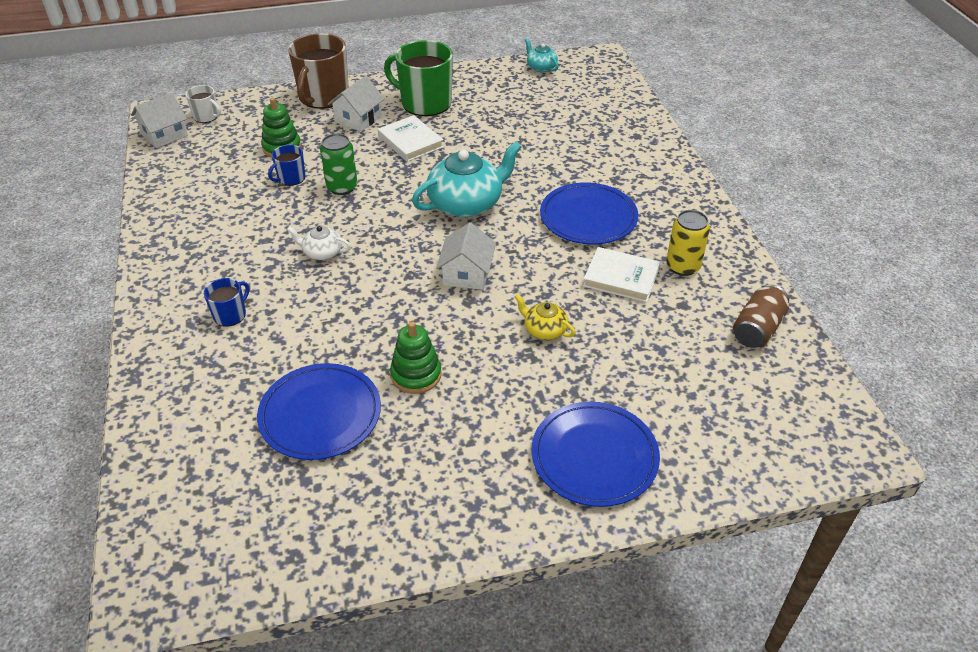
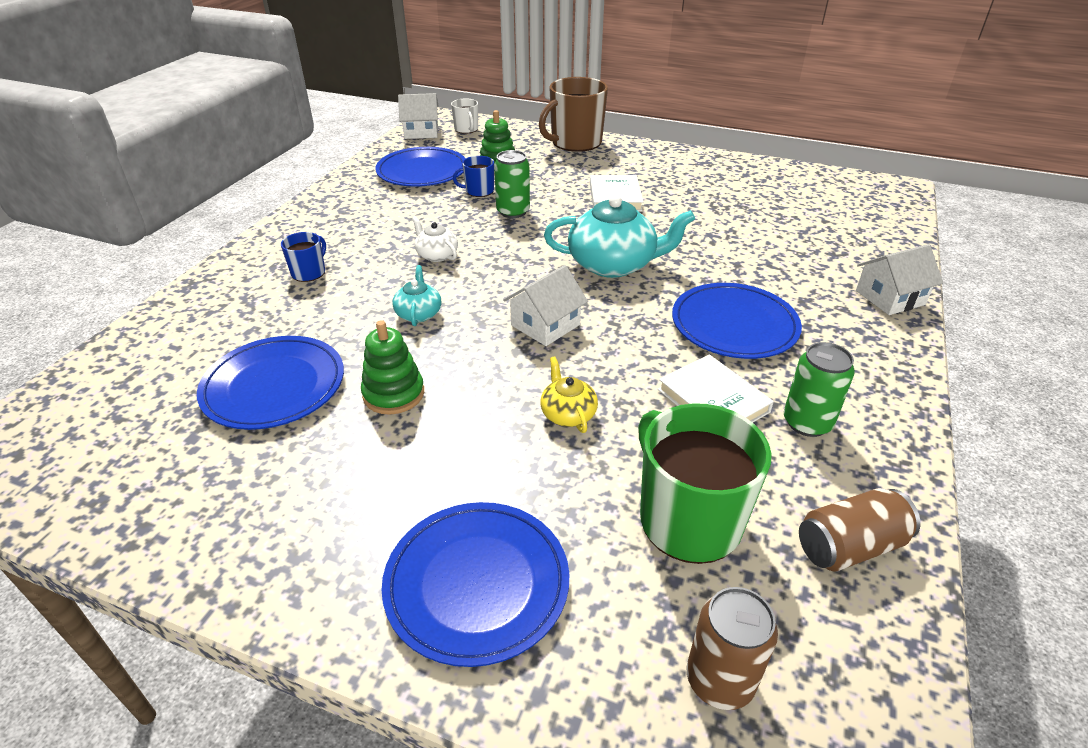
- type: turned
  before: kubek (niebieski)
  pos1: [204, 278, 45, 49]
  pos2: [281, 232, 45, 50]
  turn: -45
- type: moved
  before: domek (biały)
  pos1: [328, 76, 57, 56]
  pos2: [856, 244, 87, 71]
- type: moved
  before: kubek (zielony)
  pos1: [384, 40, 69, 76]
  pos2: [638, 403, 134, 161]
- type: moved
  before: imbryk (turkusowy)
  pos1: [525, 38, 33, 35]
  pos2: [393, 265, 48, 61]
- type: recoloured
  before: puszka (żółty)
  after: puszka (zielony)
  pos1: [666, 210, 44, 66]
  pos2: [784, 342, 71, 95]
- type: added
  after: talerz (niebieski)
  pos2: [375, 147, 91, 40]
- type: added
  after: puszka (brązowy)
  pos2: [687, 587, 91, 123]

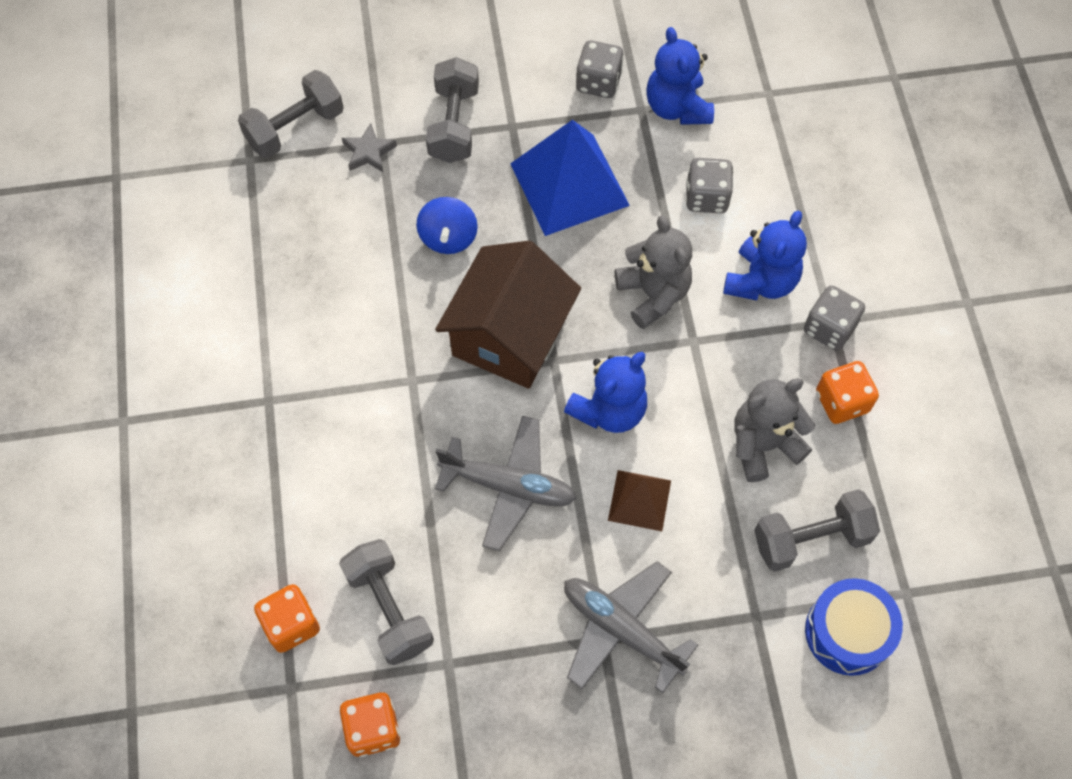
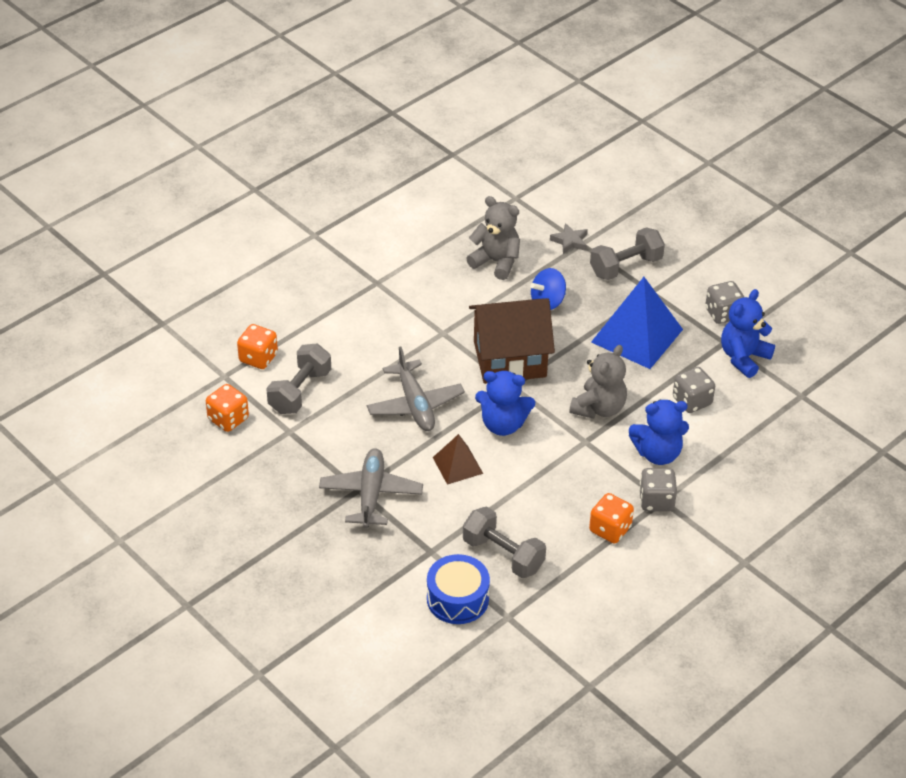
- type: removed
  before: hantel (szary)
  pos1: [238, 70, 106, 88]
- type: moved
  before: miś (szary)
  pos1: [734, 378, 81, 104]
  pos2: [466, 196, 54, 84]

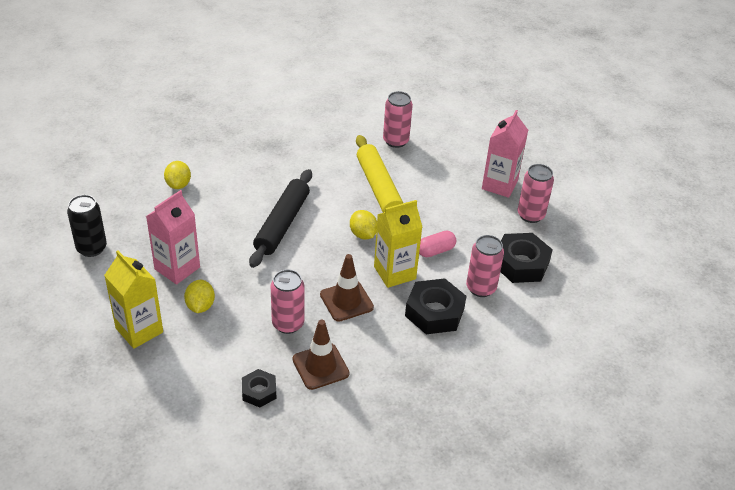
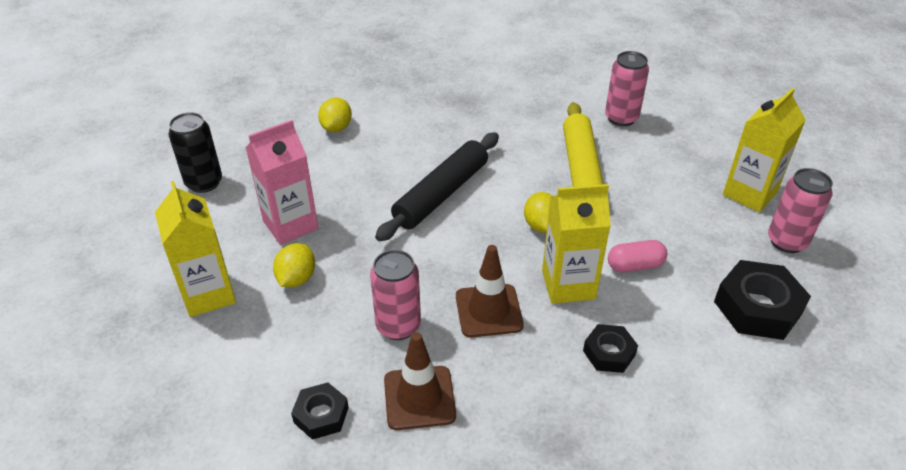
- type: resized
  before: nakrętka (czarny)
  pos1: [405, 278, 61, 56]
  pos2: [583, 324, 55, 49]
  scale: 0.58
- type: removed
  before: puszka (różowy)
  pos1: [466, 235, 38, 62]
- type: recoloured
  before: karton mleka (różowy)
  after: karton mleka (żółty)
  pos1: [482, 110, 46, 88]
  pos2: [723, 88, 83, 124]

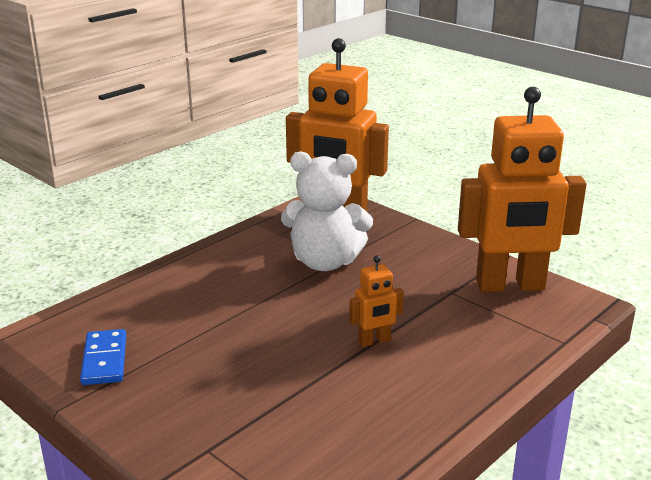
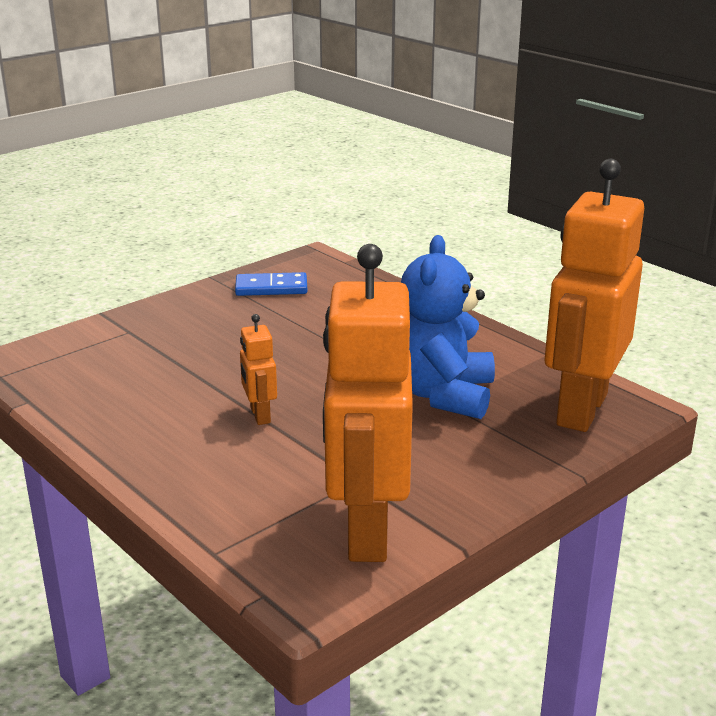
- type: recoloured
  before: miś (biały)
  after: miś (niebieski)
  pos1: [281, 151, 92, 120]
  pos2: [401, 235, 94, 184]

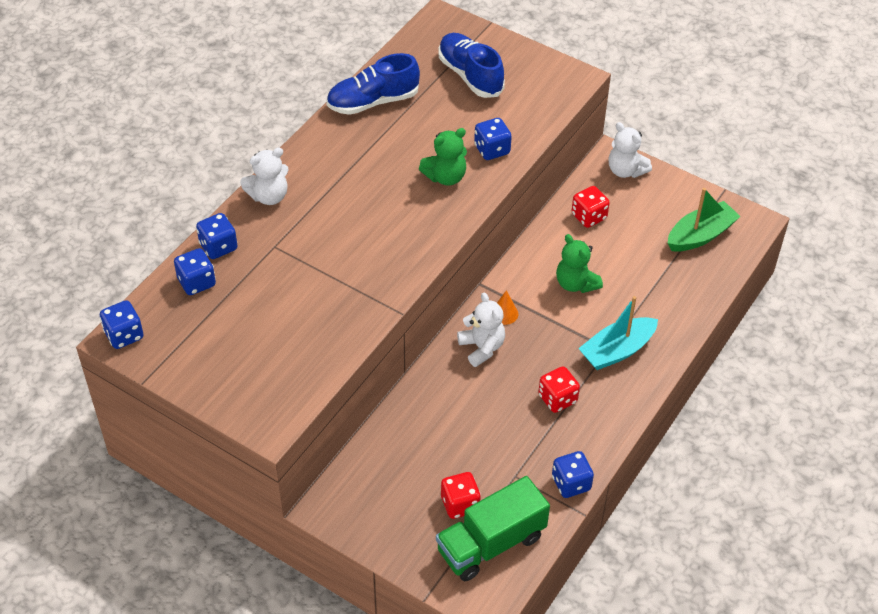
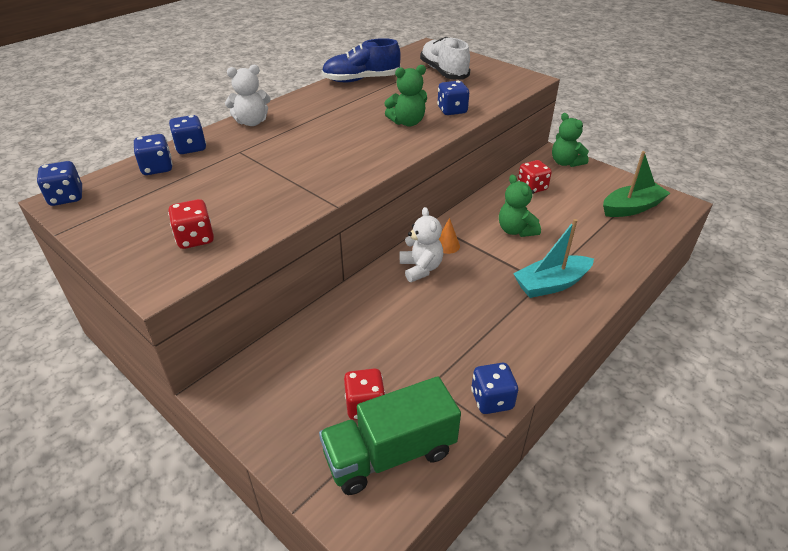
- type: recoloured
  before: but (niebieski)
  after: but (biały)
  pos1: [439, 33, 66, 65]
  pos2: [420, 37, 50, 43]
- type: moved
  before: kostka do gry (czerwony)
  pos1: [538, 366, 42, 47]
  pos2: [168, 199, 46, 50]
- type: recoloured
  before: miś (biały)
  after: miś (zielony)
  pos1: [608, 122, 44, 56]
  pos2: [552, 113, 37, 54]

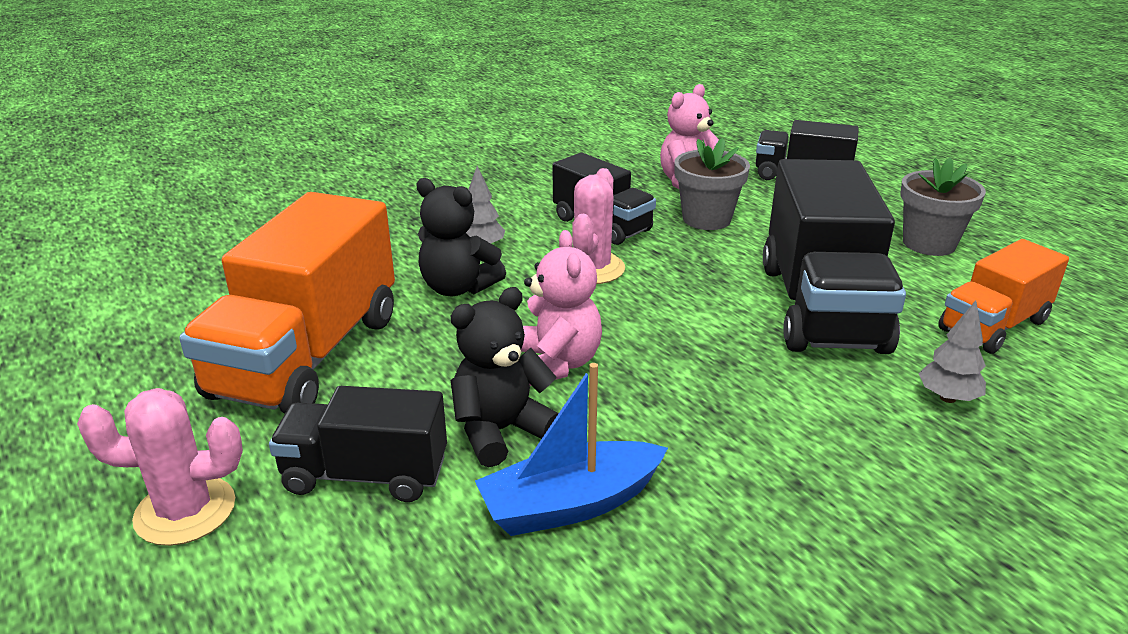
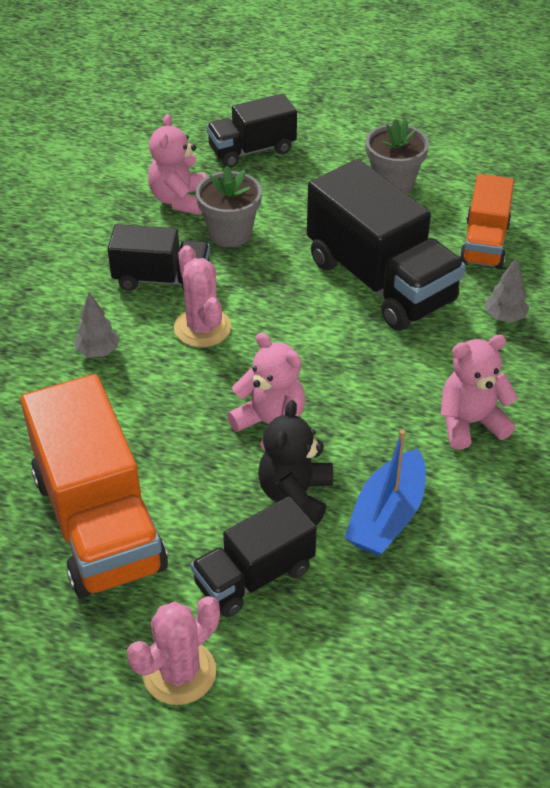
- type: removed
  before: miś (czarny)
  pos1: [416, 178, 90, 118]
- type: added
  after: miś (różowy)
  pos2: [441, 335, 77, 115]

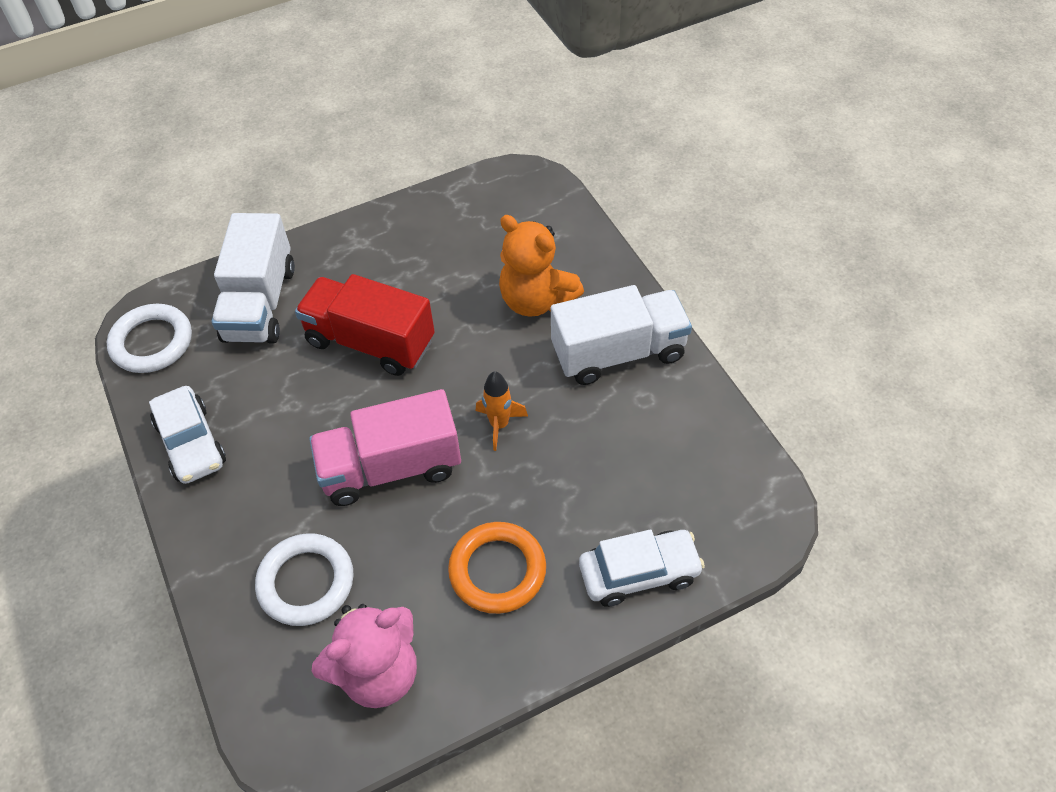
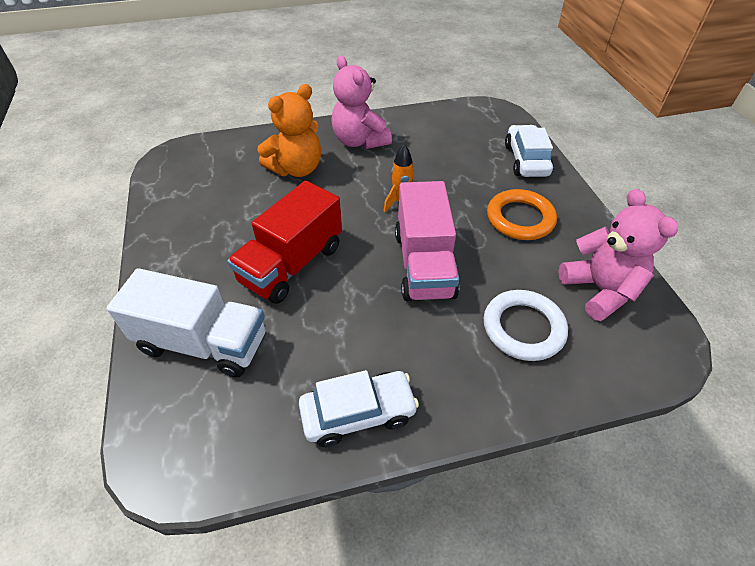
- type: removed
  before: pierścień (biały)
  pos1: [107, 304, 85, 69]
- type: replaced
  before: ciężarówka (biały)
  after: miś (różowy)
  pos1: [551, 285, 141, 100]
  pos2: [332, 55, 60, 94]

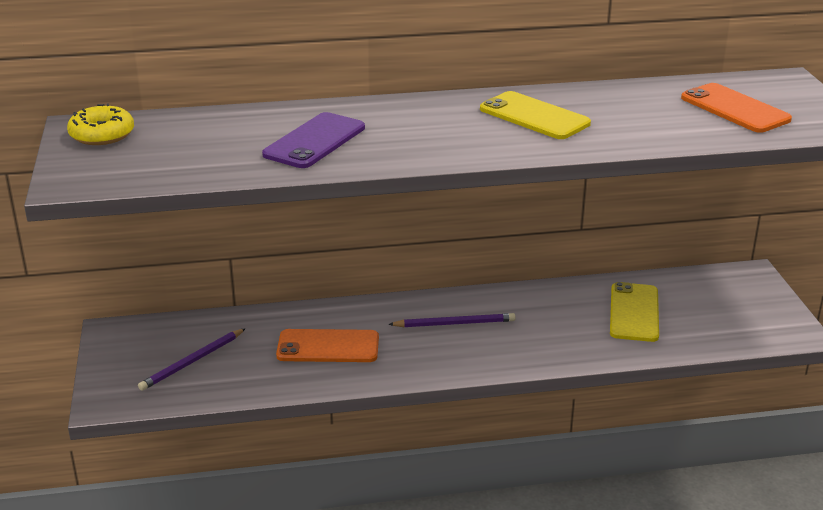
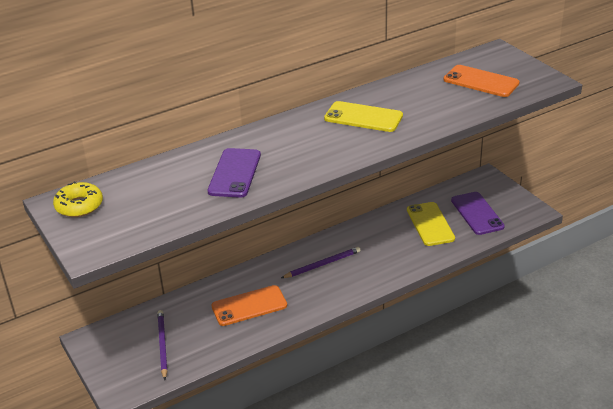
- type: turned
  before: ołówek (fioletowy)
  pos1: [138, 328, 108, 63]
  pos2: [157, 310, 10, 70]
  turn: 150
- type: added
  after: telefon (fioletowy)
  pos2: [451, 192, 54, 43]

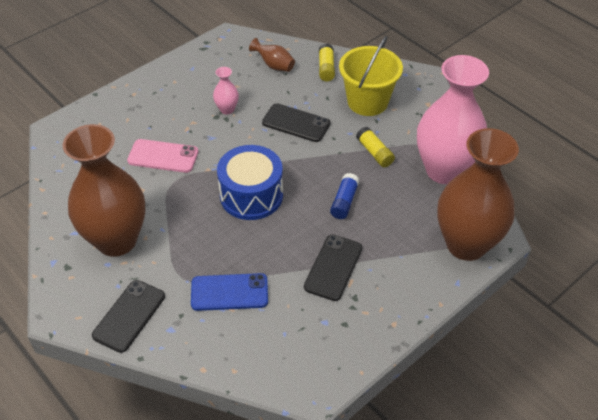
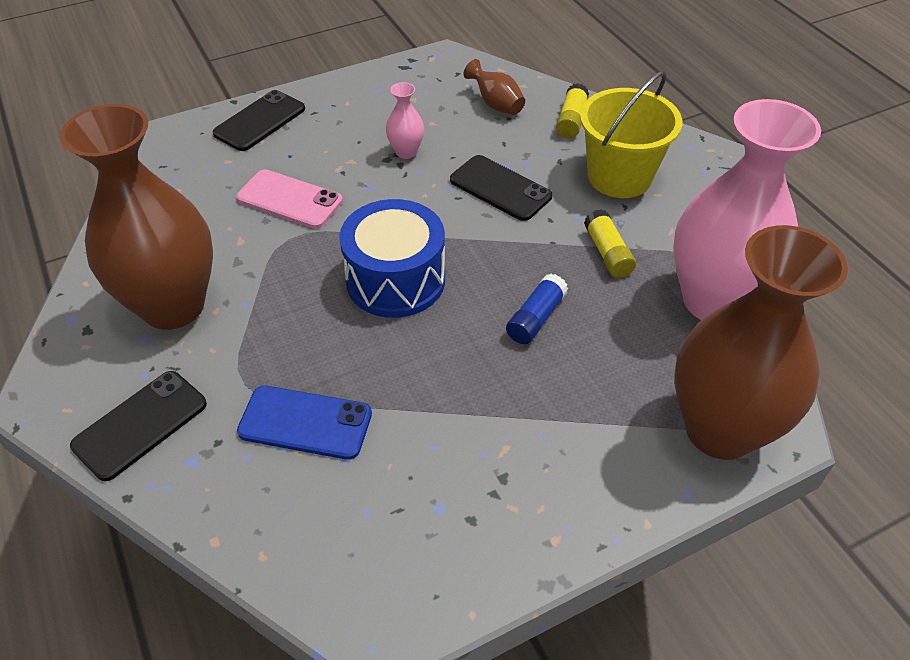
- type: moved
  before: telefon (czarny)
  pos1: [304, 234, 58, 67]
  pos2: [213, 90, 92, 61]

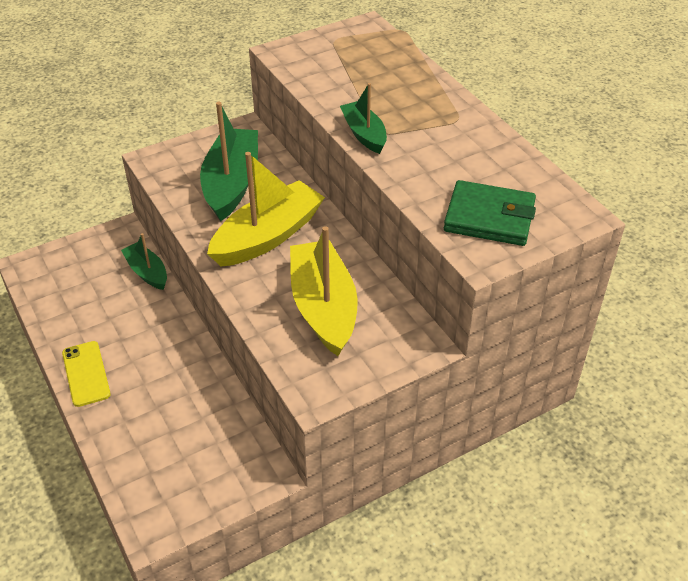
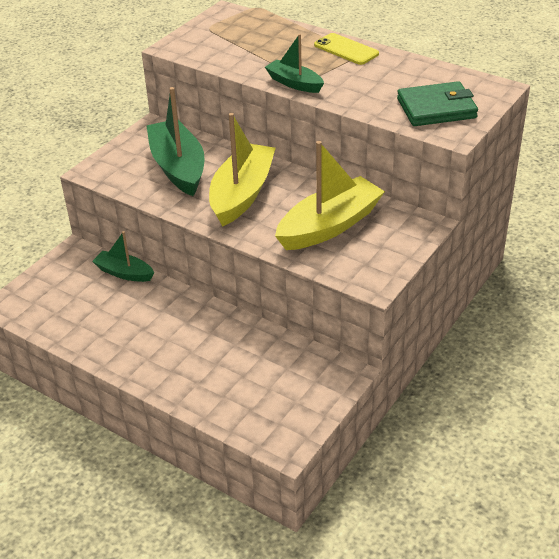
- type: moved
  before: telefon (żółty)
  pos1: [62, 341, 49, 66]
  pos2: [314, 33, 65, 32]
- type: turned
  before: łódka (żółty)
  pos1: [290, 226, 68, 130]
  pos2: [275, 141, 110, 109]
  turn: 90

